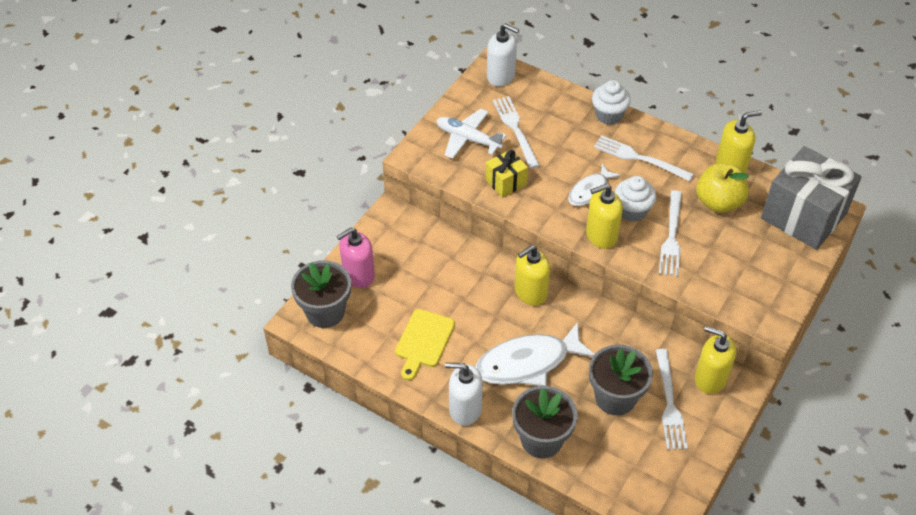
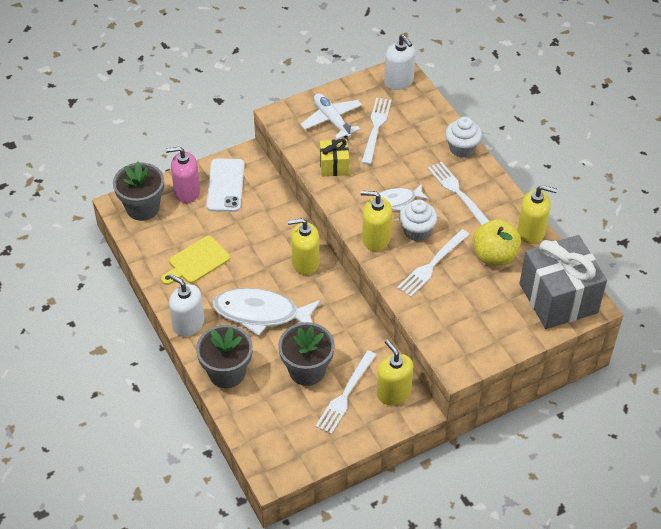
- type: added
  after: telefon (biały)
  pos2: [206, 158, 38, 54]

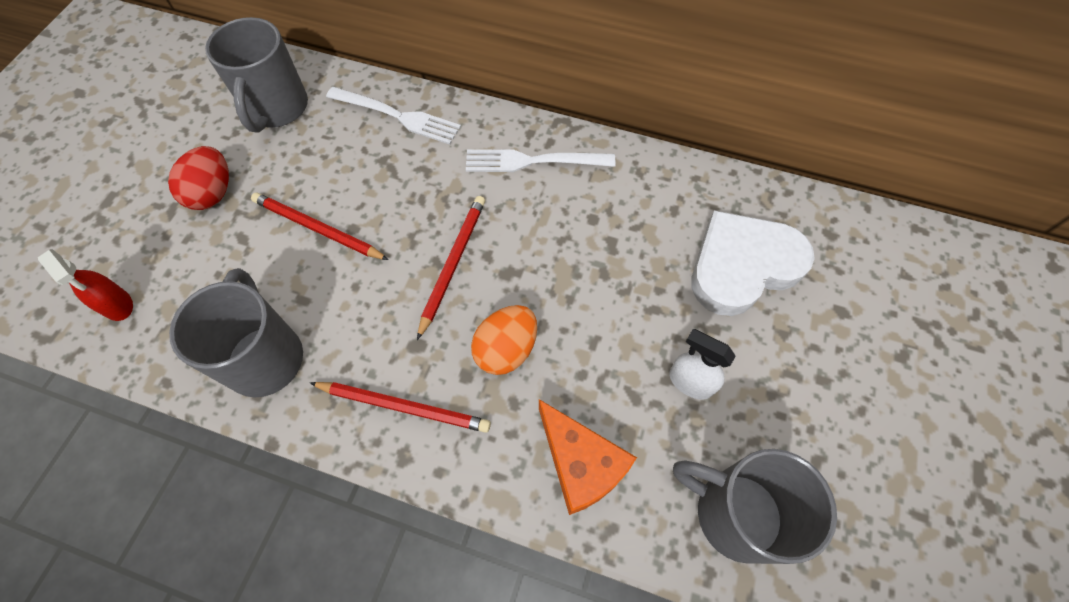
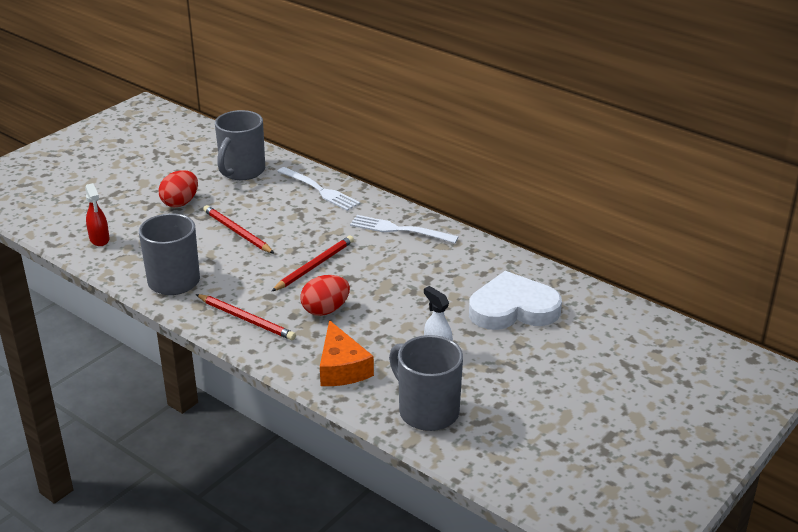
- type: recoloured
  before: jajko (pomarańczowy)
  after: jajko (czerwony)
  pos1: [471, 305, 66, 70]
  pos2: [301, 275, 49, 41]

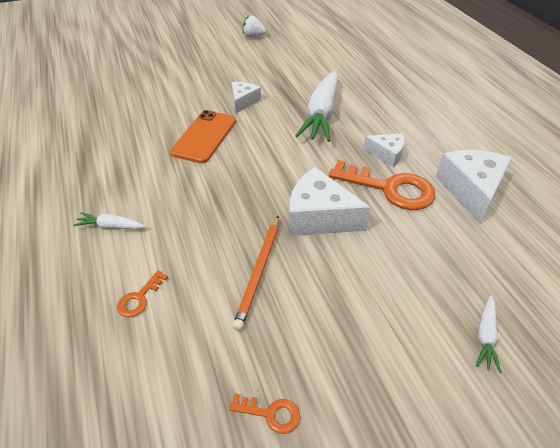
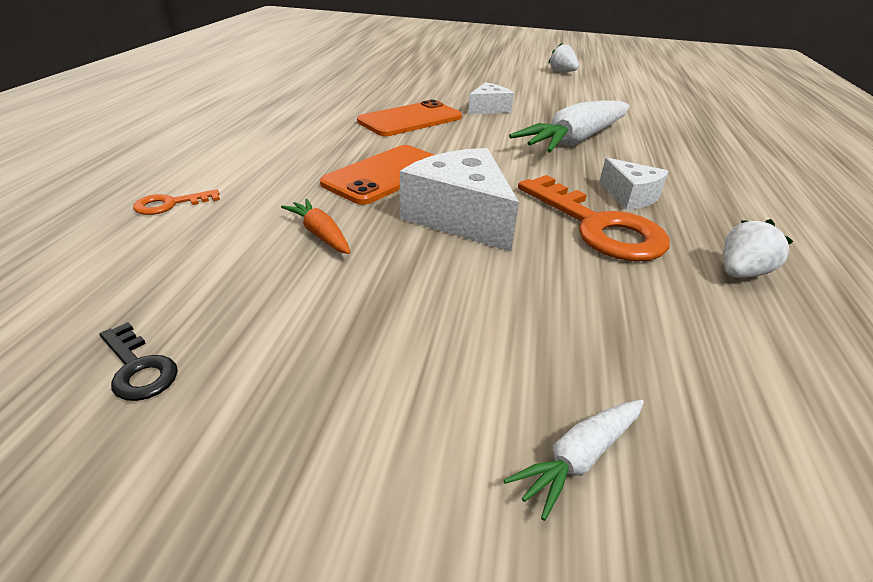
- type: removed
  before: marchewka (biały)
  pos1: [73, 212, 72, 17]
- type: recoloured
  before: klucz (pomarańczowy)
  after: klucz (czarny)
  pos1: [229, 393, 71, 41]
  pos2: [100, 322, 78, 79]
- type: replaced
  before: ołówek (pomarańczowy)
  after: marchewka (pomarańczowy)
  pos1: [232, 216, 47, 115]
  pos2: [281, 199, 69, 55]
- type: replaced
  before: ser (biały)
  after: truskawka (biały)
  pos1: [436, 150, 76, 73]
  pos2: [723, 219, 70, 59]
- type: added
  after: telefon (pomarańczowy)
  pos2: [320, 145, 114, 60]

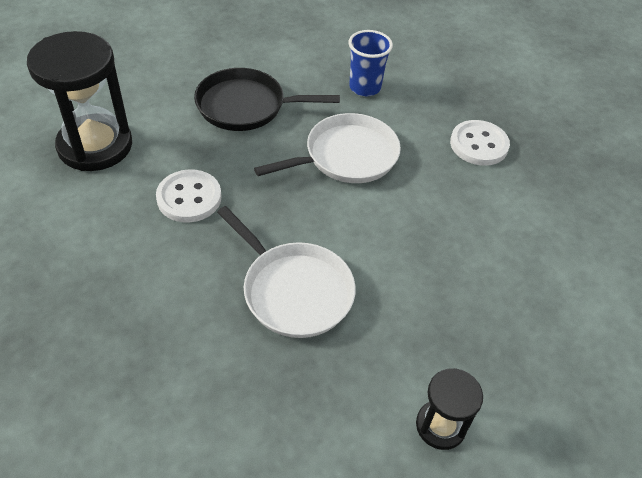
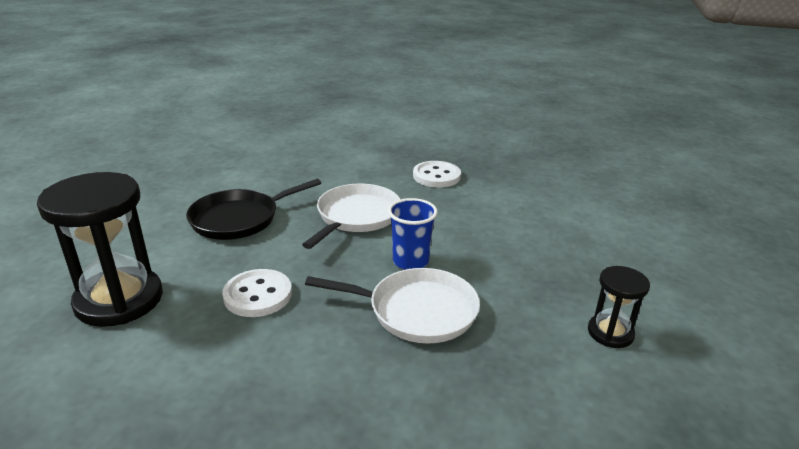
- type: moved
  before: szklanka (niebieski)
  pos1: [349, 30, 44, 67]
  pos2: [388, 198, 50, 72]

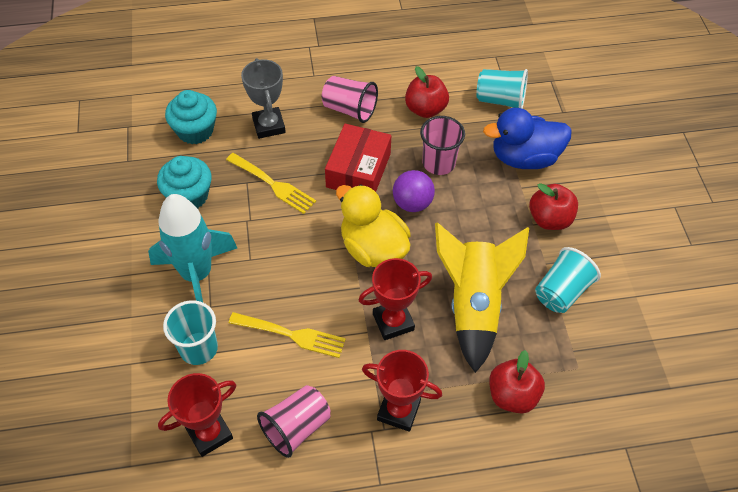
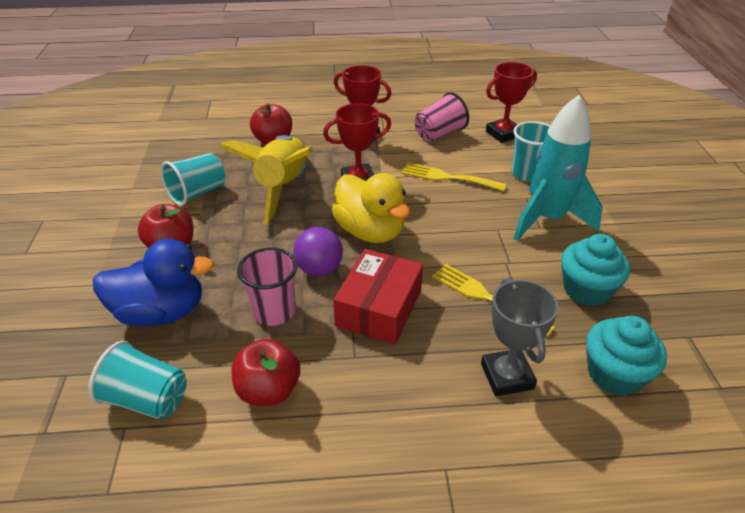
- type: removed
  before: szklanka (różowy)
  pos1: [322, 76, 56, 47]

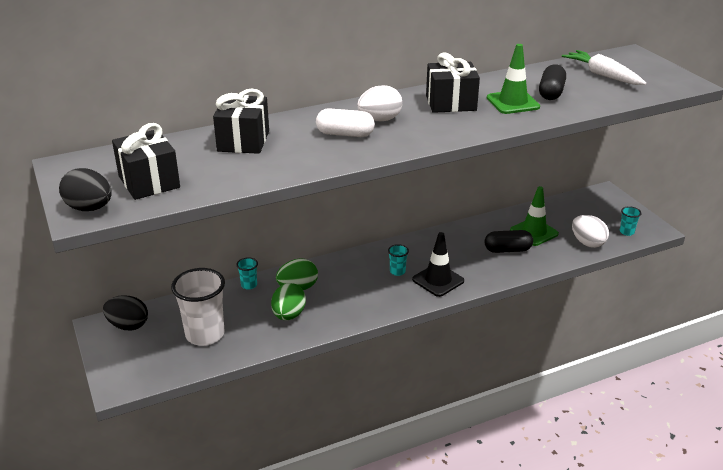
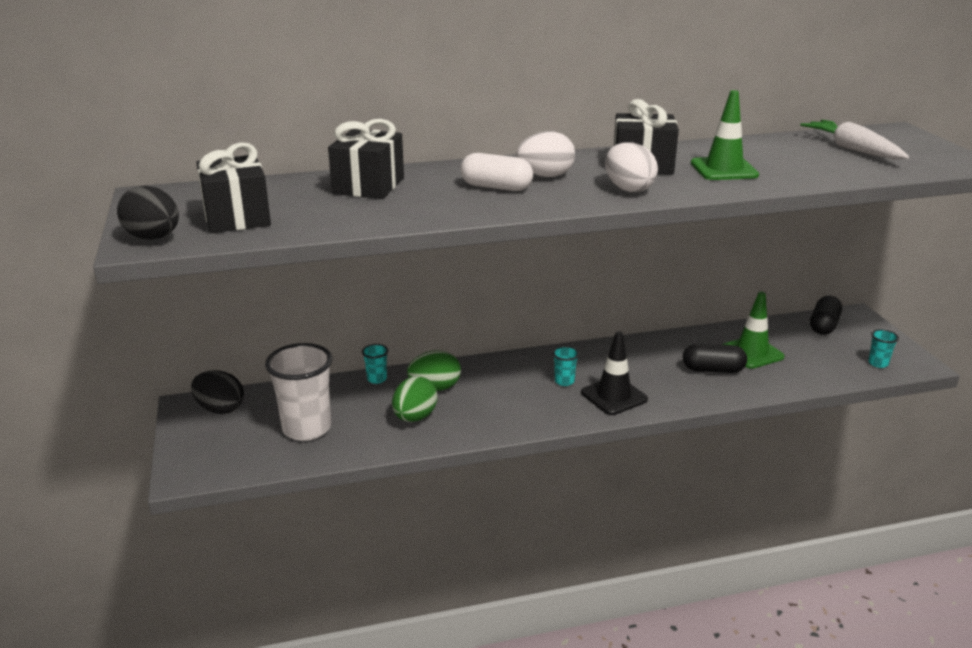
- type: moved
  before: kapsułka (czarny)
  pos1: [539, 64, 27, 36]
  pos2: [810, 296, 32, 39]
- type: moved
  before: jajko (biały)
  pos1: [572, 215, 37, 33]
  pos2: [605, 142, 53, 50]

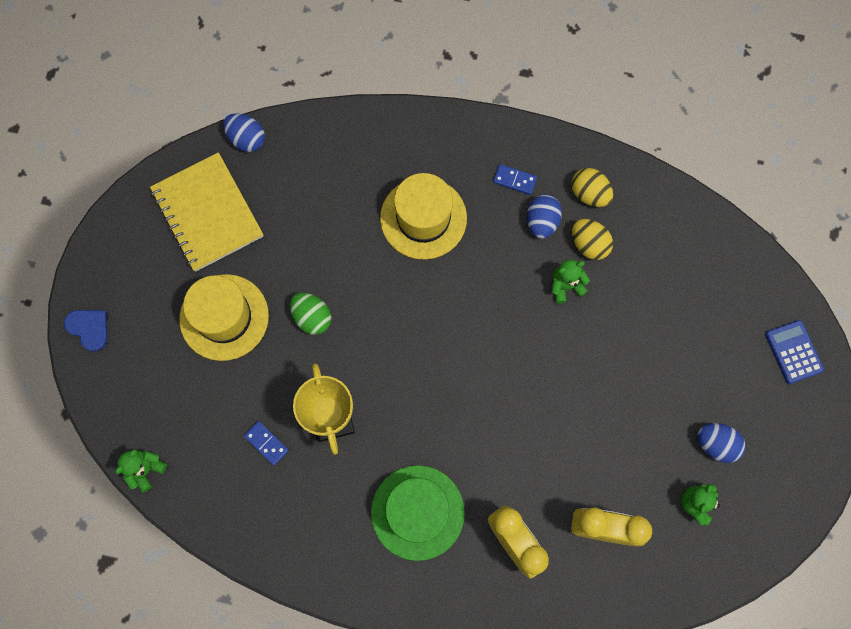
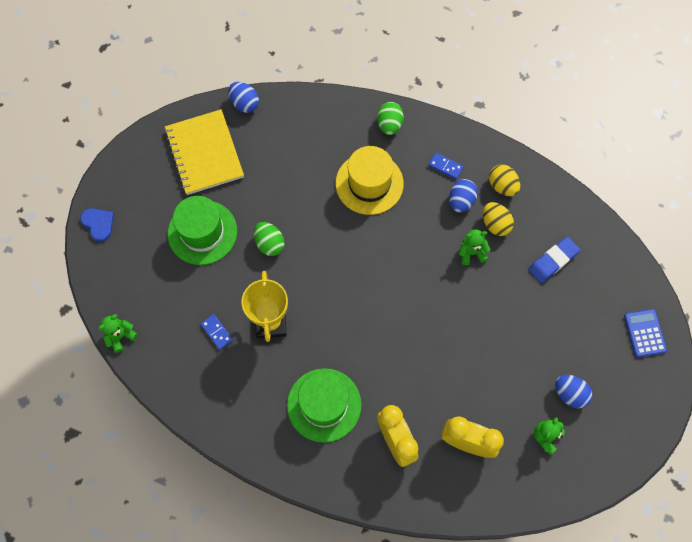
- type: recoloured
  before: kapelusz (żółty)
  after: kapelusz (zielony)
  pos1: [180, 274, 89, 87]
  pos2: [168, 196, 69, 69]
- type: added
  after: jajko (zielony)
  pos2: [377, 102, 27, 33]
- type: added
  after: gumka do mazania (niebieski)
  pos2: [528, 237, 52, 46]

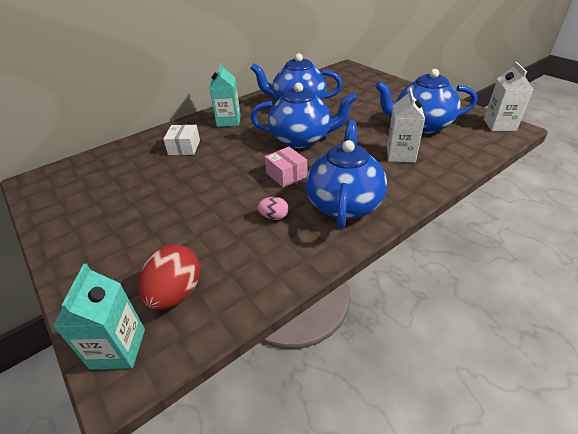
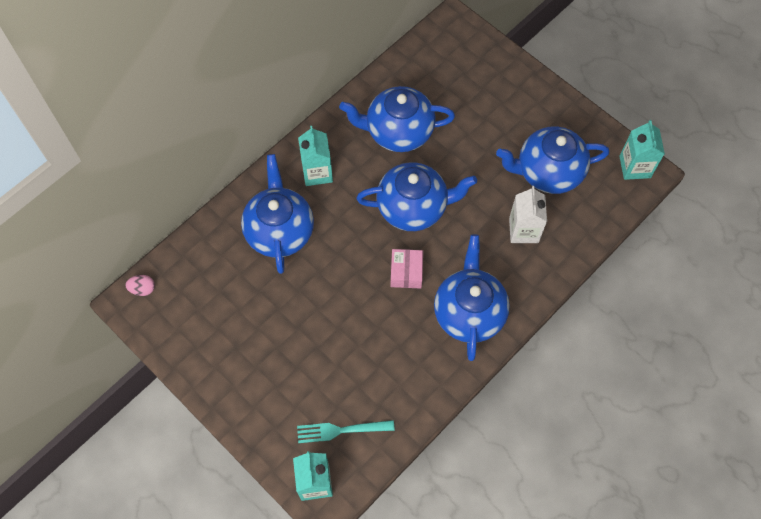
- type: replaced
  before: jajko (czerwony)
  after: widelec (turkusowy)
  pos1: [138, 244, 62, 66]
  pos2: [297, 420, 98, 23]
- type: replaced
  before: pudełko (biały)
  after: imbryk (niebieski)
  pos1: [163, 125, 37, 30]
  pos2: [241, 154, 73, 120]
- type: moved
  before: jajko (różowy)
  pos1: [258, 197, 31, 23]
  pos2: [126, 275, 29, 21]
- type: turned
  before: pudełko (różowy)
  pos1: [265, 147, 42, 41]
  pos2: [390, 249, 33, 40]
  turn: 45
- type: recoloured
  before: karton mleka (biały)
  after: karton mleka (turkusowy)
  pos1: [484, 62, 49, 69]
  pos2: [619, 120, 46, 60]

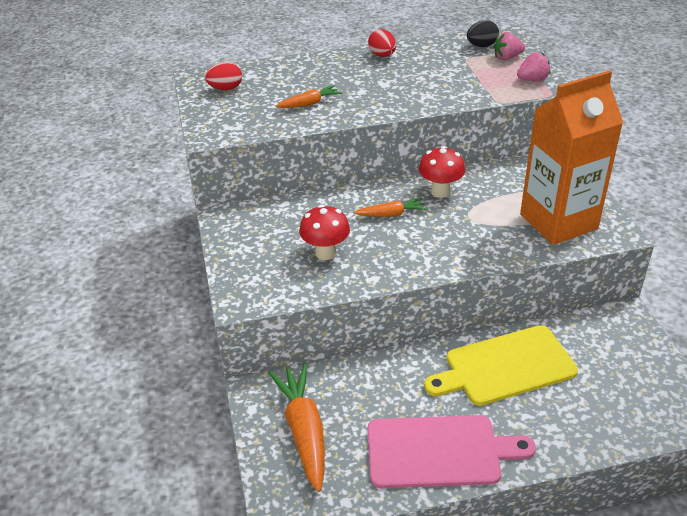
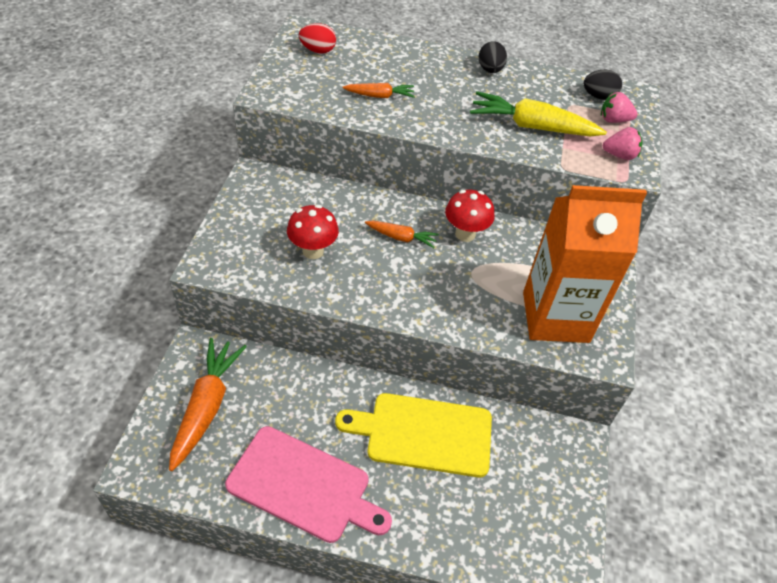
- type: recoloured
  before: jajko (czerwony)
  after: jajko (czarny)
  pos1: [368, 29, 28, 28]
  pos2: [479, 41, 28, 32]
- type: added
  after: marchewka (żółty)
  pos2: [470, 91, 137, 46]

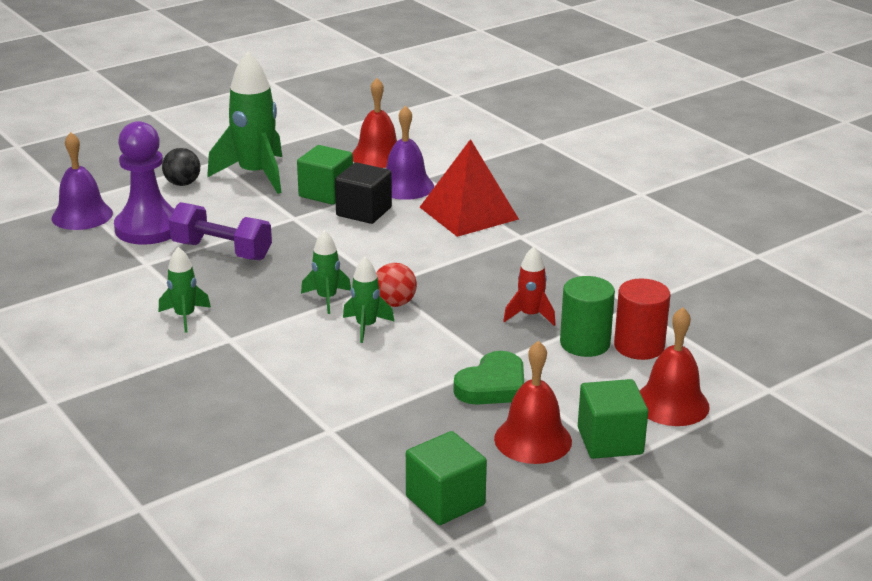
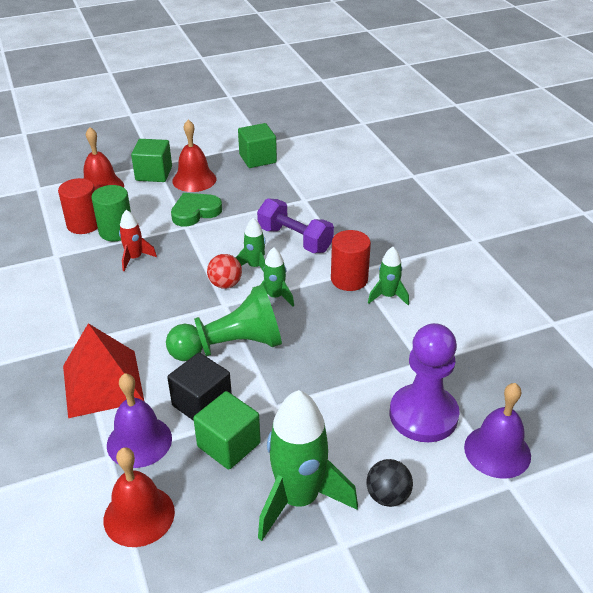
- type: moved
  before: hantel (fioletowy)
  pos1: [169, 202, 103, 59]
  pos2: [257, 198, 77, 55]
- type: added
  after: pionek (zielony)
  pos2: [166, 285, 116, 76]
- type: added
  after: walec (czerwony)
  pos2: [331, 230, 40, 61]

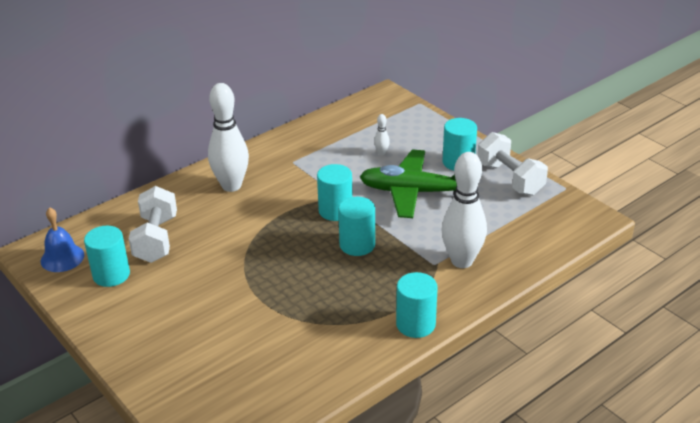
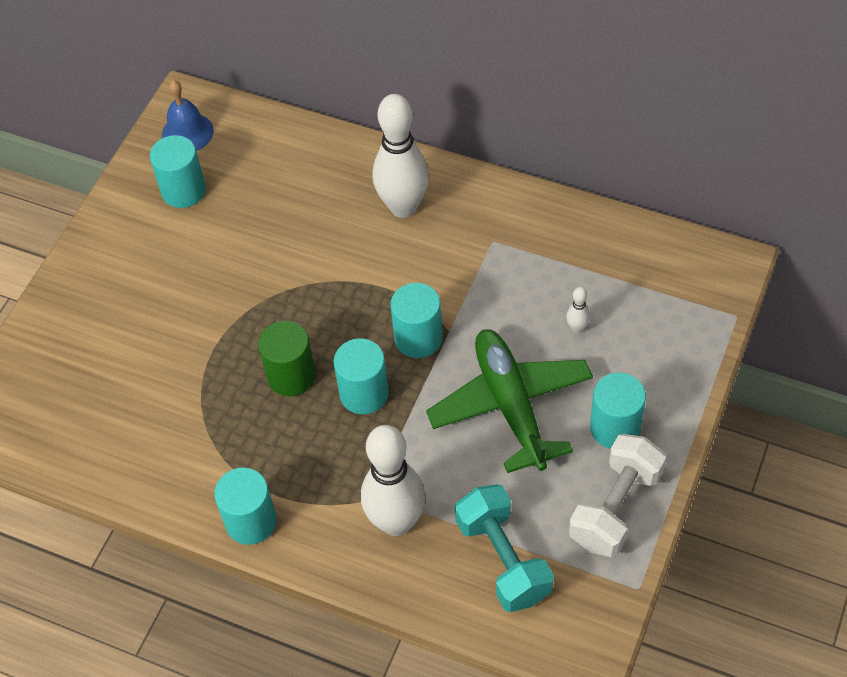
- type: removed
  before: hantel (biały)
  pos1: [129, 186, 48, 77]
- type: added
  after: walec (zielony)
  pos2: [258, 321, 57, 75]
- type: added
  after: hantel (turkusowy)
  pos2: [455, 484, 99, 128]

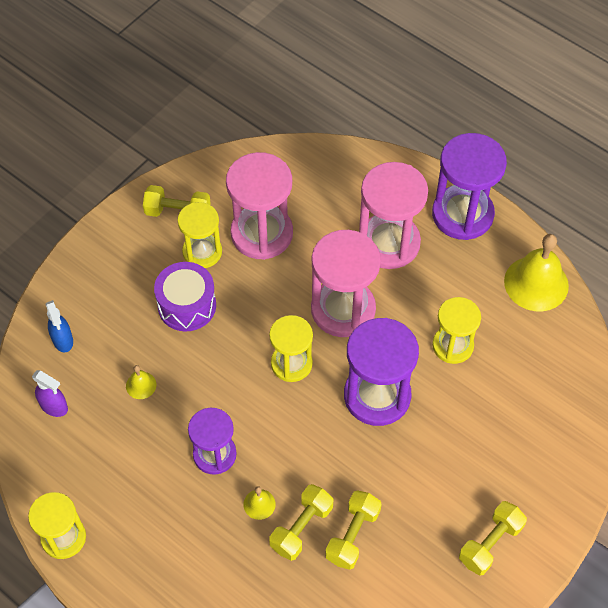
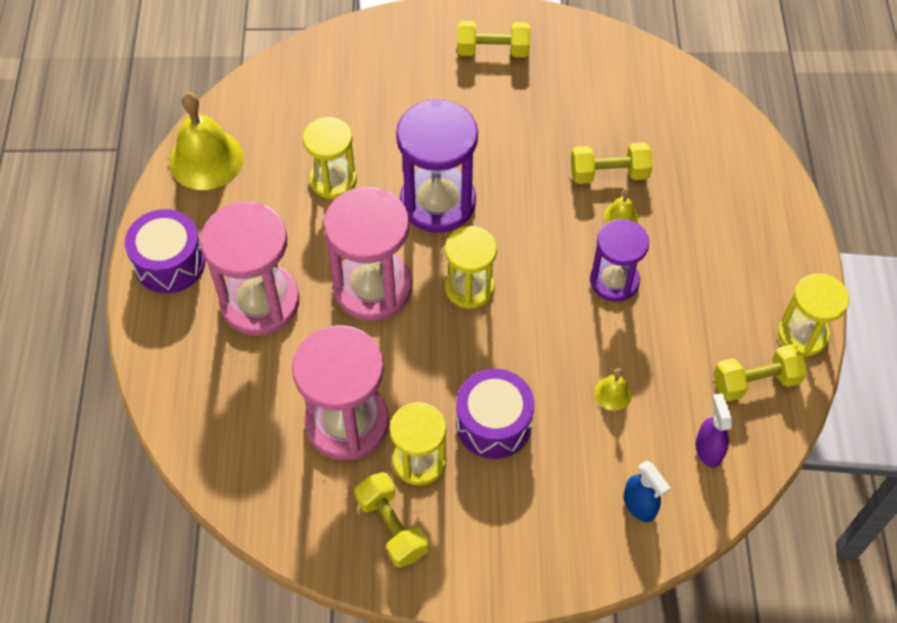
- type: turned
  before: spryskiwacz (niebieski)
  pos1: [45, 300, 28, 52]
  pos2: [623, 460, 48, 62]
  turn: 120
- type: moved
  before: hantel (żółty)
  pos1: [325, 490, 57, 80]
  pos2: [714, 344, 94, 57]
- type: replaced
  before: klepsydra (fioletowy)
  after: bęben (fioletowy)
  pos1: [432, 133, 75, 107]
  pos2: [125, 209, 80, 85]

